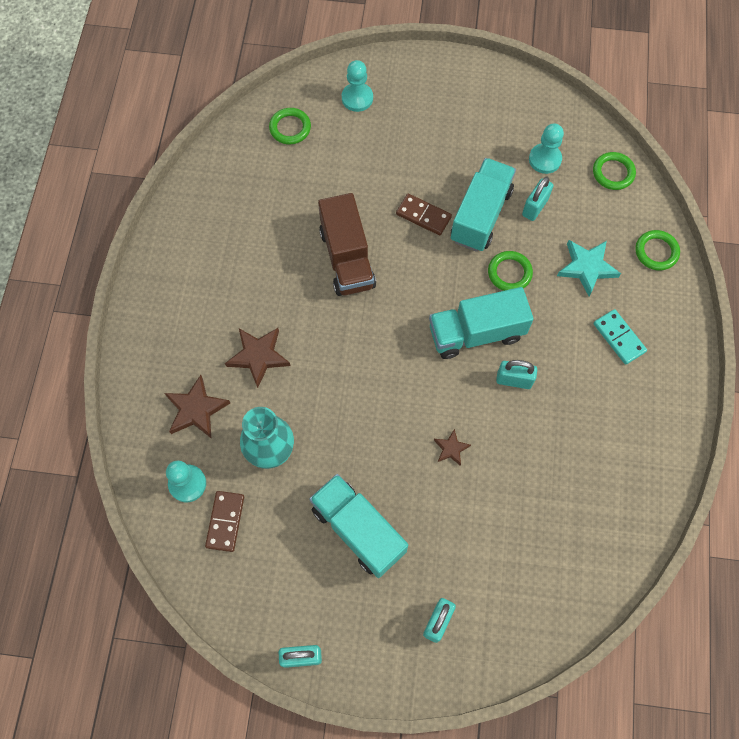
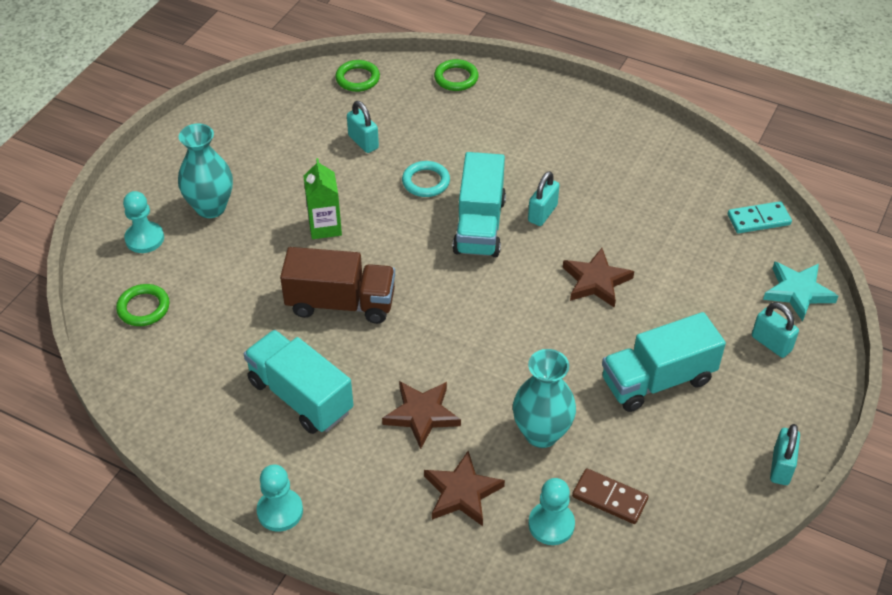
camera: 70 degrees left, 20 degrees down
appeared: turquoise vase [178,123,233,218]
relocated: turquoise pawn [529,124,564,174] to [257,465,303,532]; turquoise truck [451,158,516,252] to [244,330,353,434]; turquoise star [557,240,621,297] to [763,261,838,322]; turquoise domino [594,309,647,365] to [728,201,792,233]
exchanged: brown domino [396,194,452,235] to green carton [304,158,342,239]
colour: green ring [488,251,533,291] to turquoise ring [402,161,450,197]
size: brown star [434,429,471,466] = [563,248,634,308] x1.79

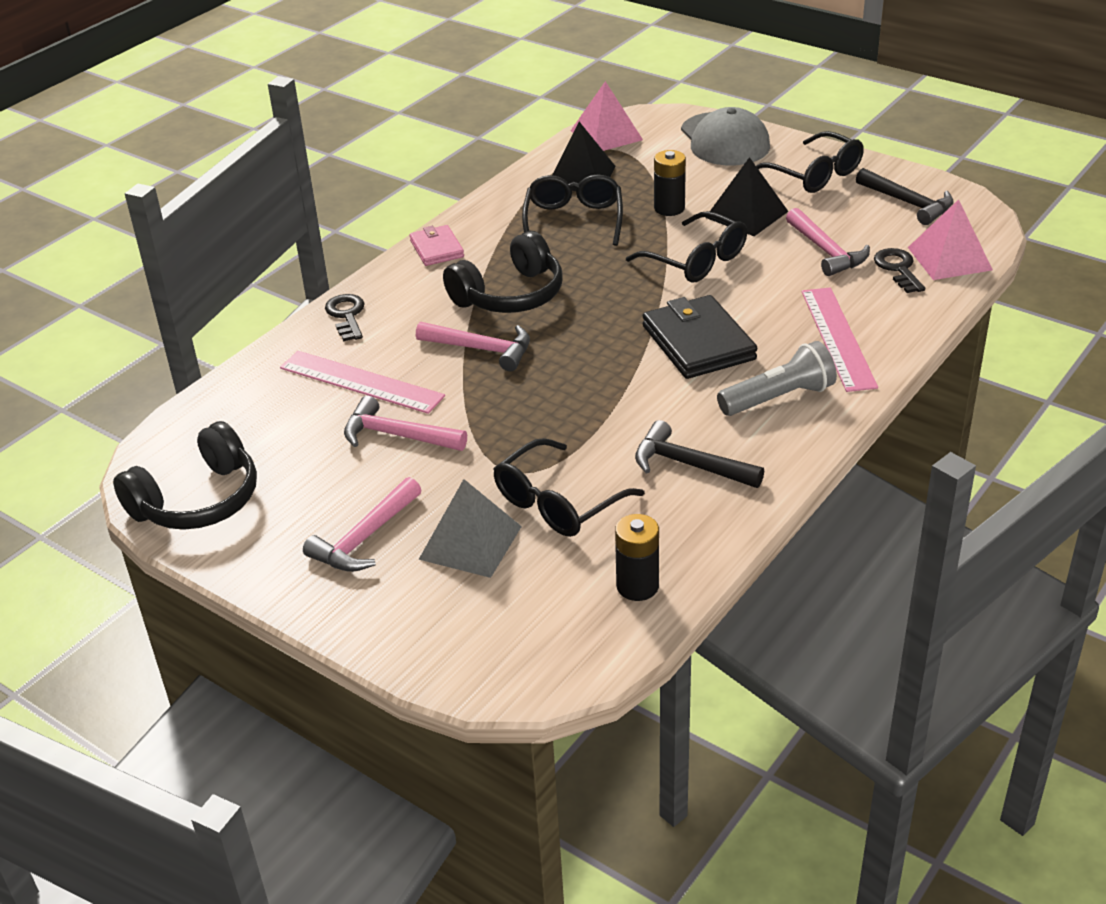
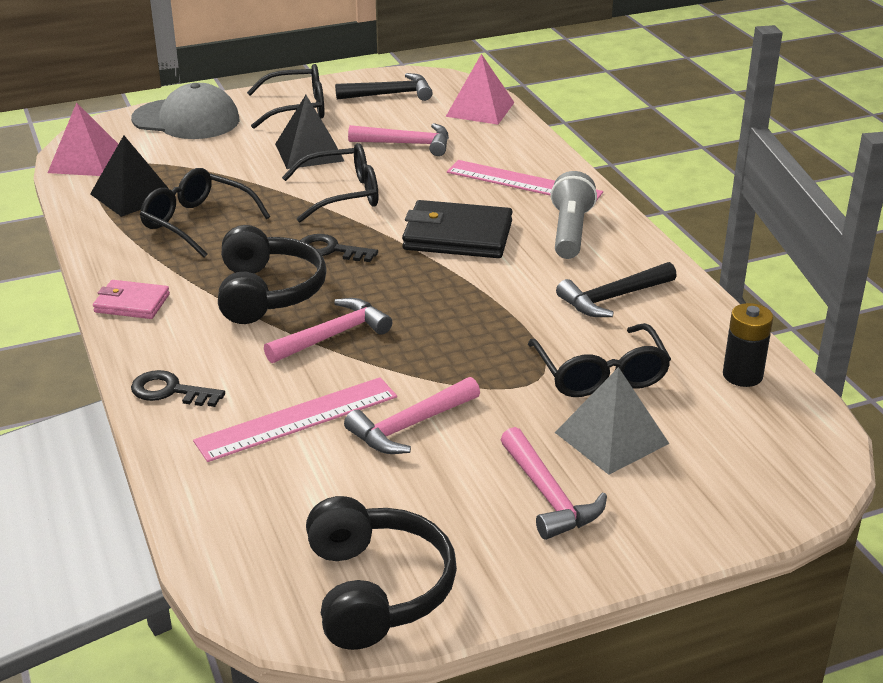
camera: 60 degrees left, 5 degrees down
missing: black battery [654,150,686,216]
relocated: black key [874,248,925,293] to [300,234,378,262]

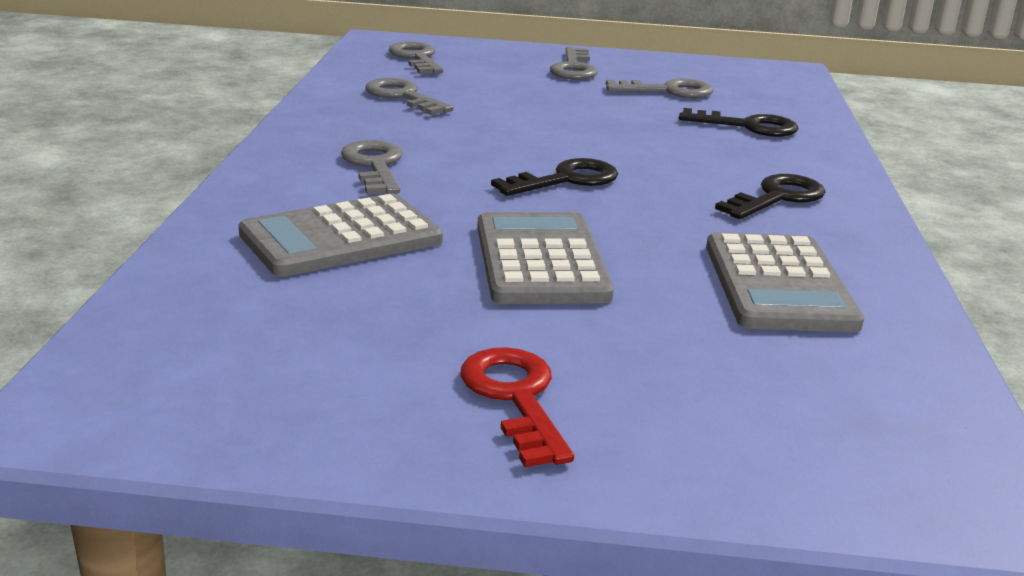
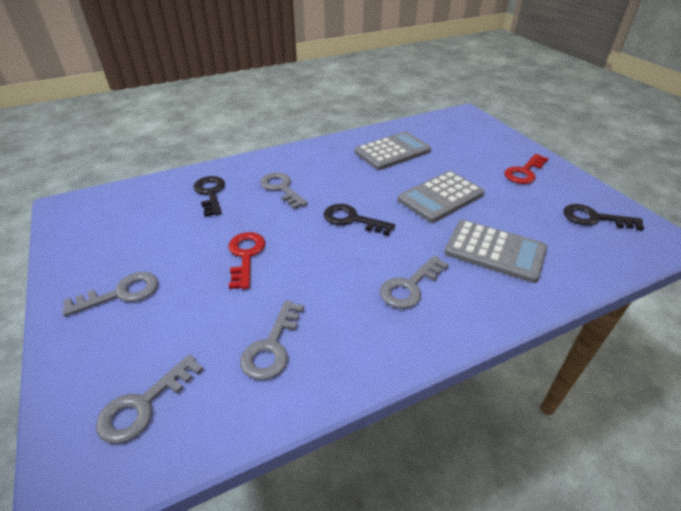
camera: 120 degrees left, 15 degrees up
appeared: red key [228,232,265,289]
relocated: grey key [606,78,713,98] to [260,172,308,209]; black key [715,174,825,219] to [563,204,644,231]

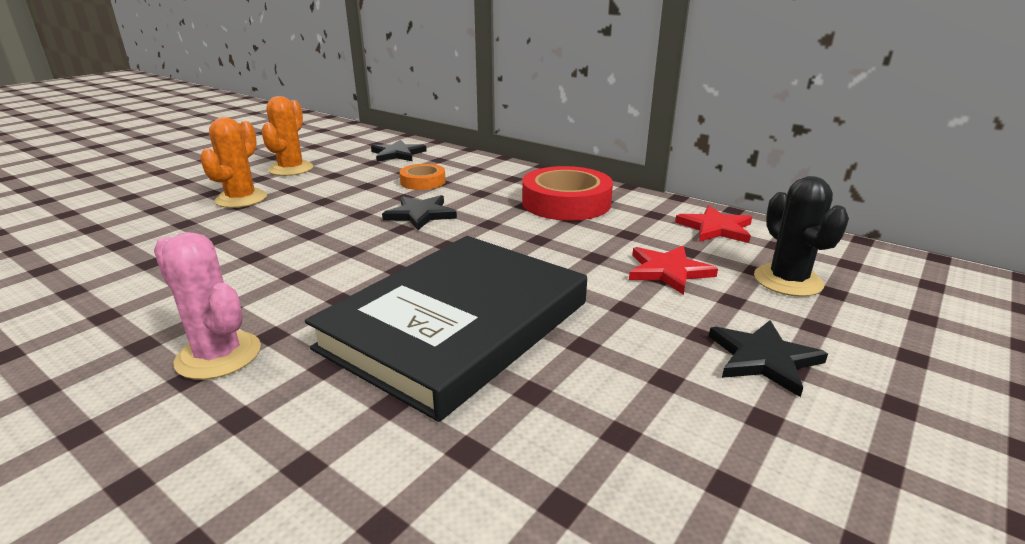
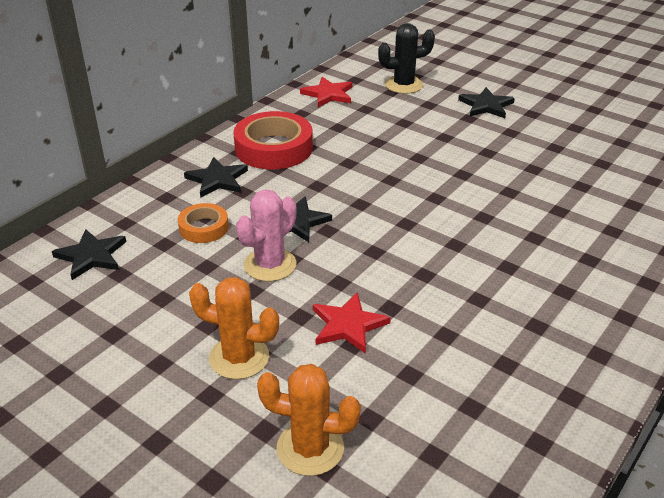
camera: 90 degrees left, 10 degrees up
missing: black book [305,236,587,422]
appeared: black star [184,157,248,198]
relocated: orange cactus [261,96,314,176] to [257,364,361,476]; pink cactus [154,232,261,380] to [236,189,297,281]; red star [629,246,718,295] to [313,292,391,354]

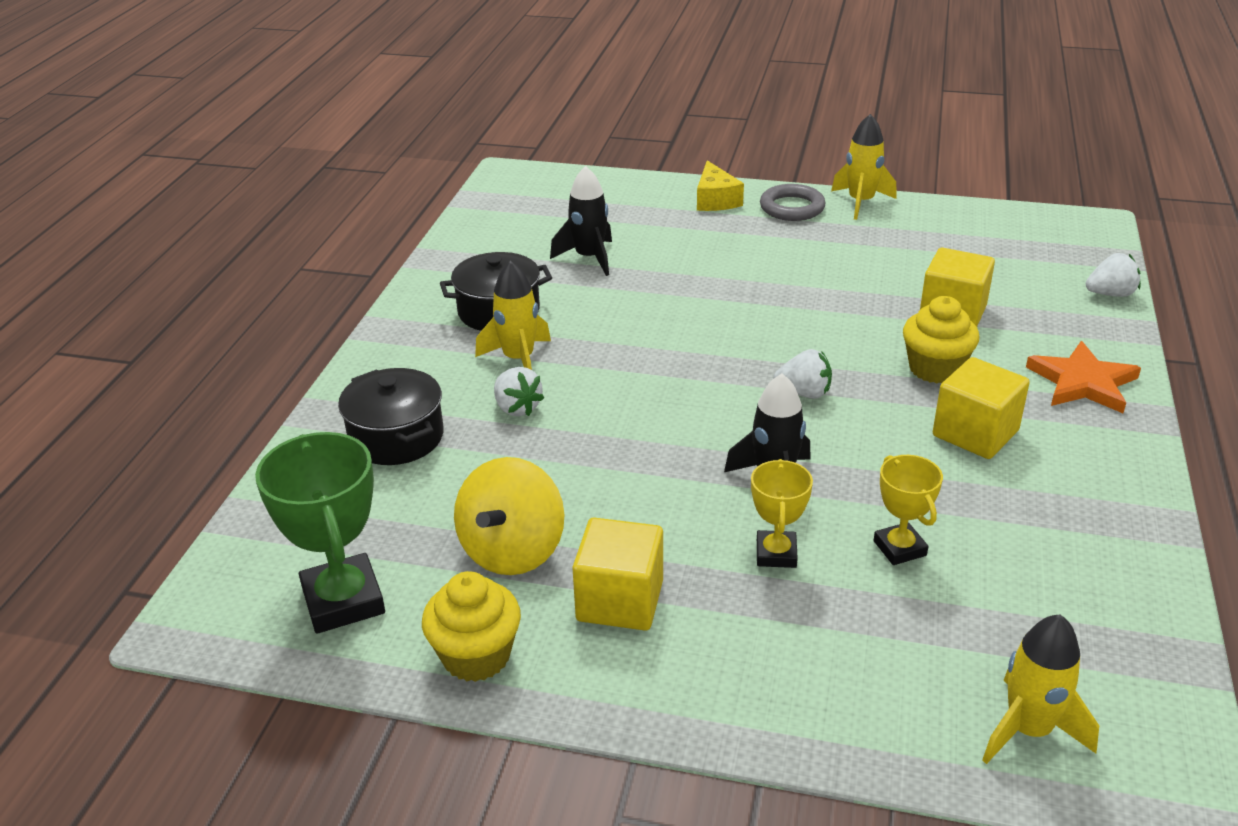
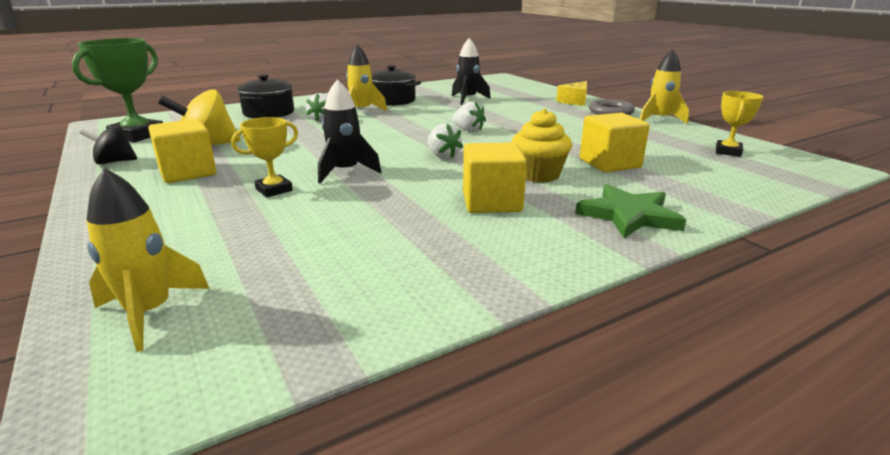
camera: 45 degrees right, 10 degrees down
relocated: white strawberry [1086,253,1141,297] to [452,101,486,132]; yellow trophy [873,455,943,565] to [716,91,763,157]
exchanged: yellow cupcake [422,571,521,682] to black spinning top [79,125,137,165]
colour: orange star [1026,341,1141,413] to green star [575,184,686,238]

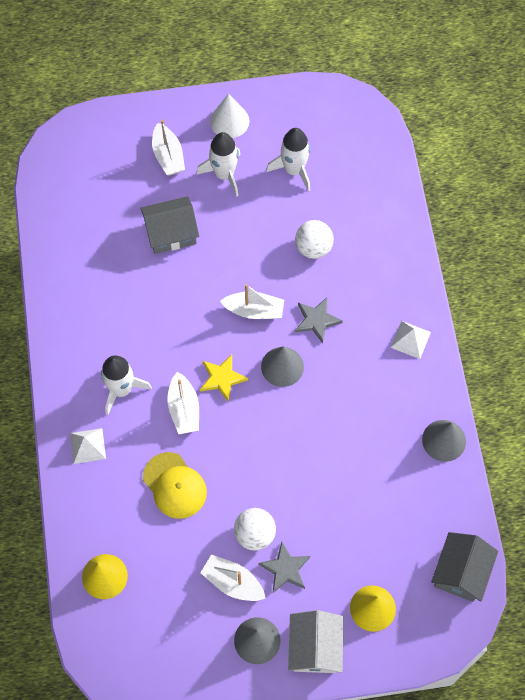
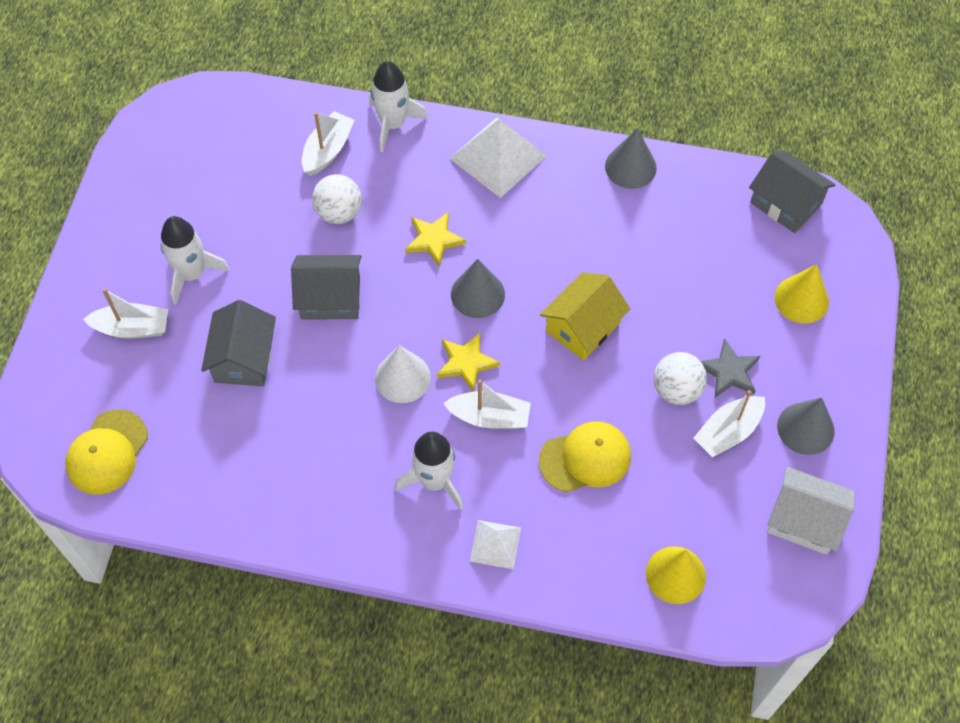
camera: 70 degrees left, 5 degrees down
appeared: grey house [291,255,361,320]; yellow house [540,272,630,361]; yellow cap [65,409,148,495]
relocated: white cone [210,93,250,138] to [375,345,431,403]; white rocket [266,128,310,191] to [369,61,428,152]; white boat [220,284,284,319] to [302,111,355,176]; white house [288,610,343,673] to [767,467,855,555]
colour: grey star [295,298,343,344] to yellow star [405,212,466,267]
size: white pyramid [390,321,431,359] = [449,118,547,198] x1.80

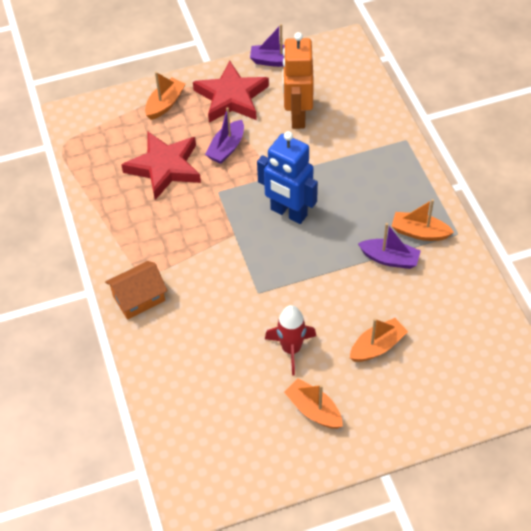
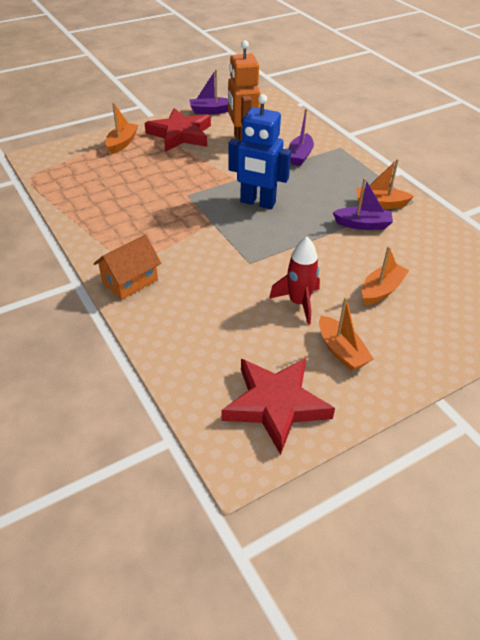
camera: 15 degrees left, 10 degrees down
relocated: purple boat [205,107,244,164] to [288,109,314,166]; red star [121,132,201,200] to [222,358,335,455]
spun: orange boat [284,378,343,429] = [319,297,373,371] 150 degrees counterclockwise

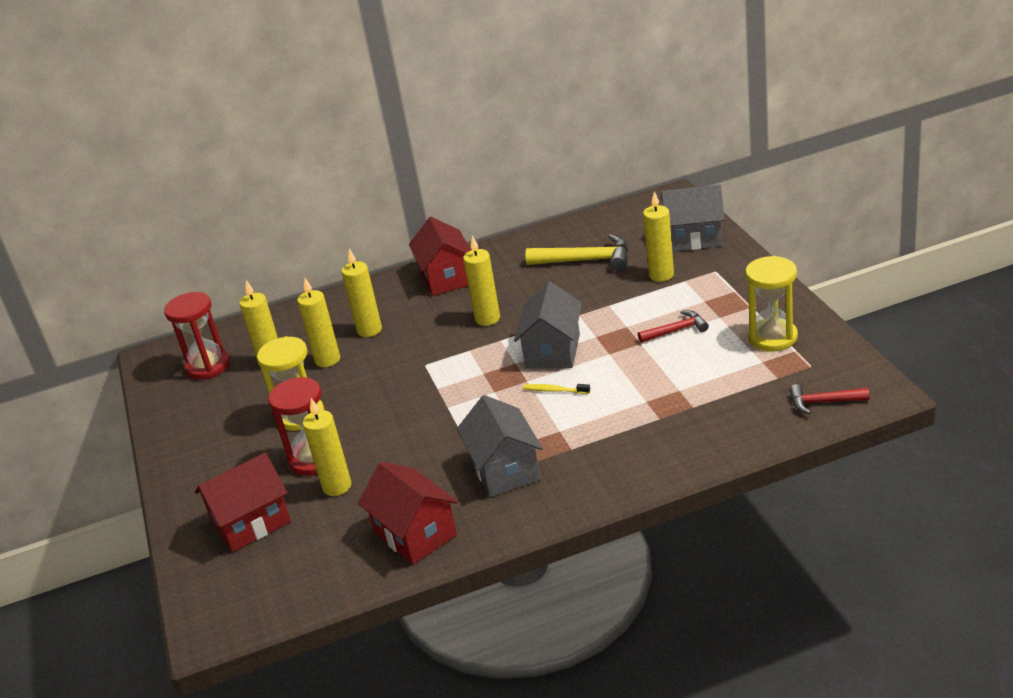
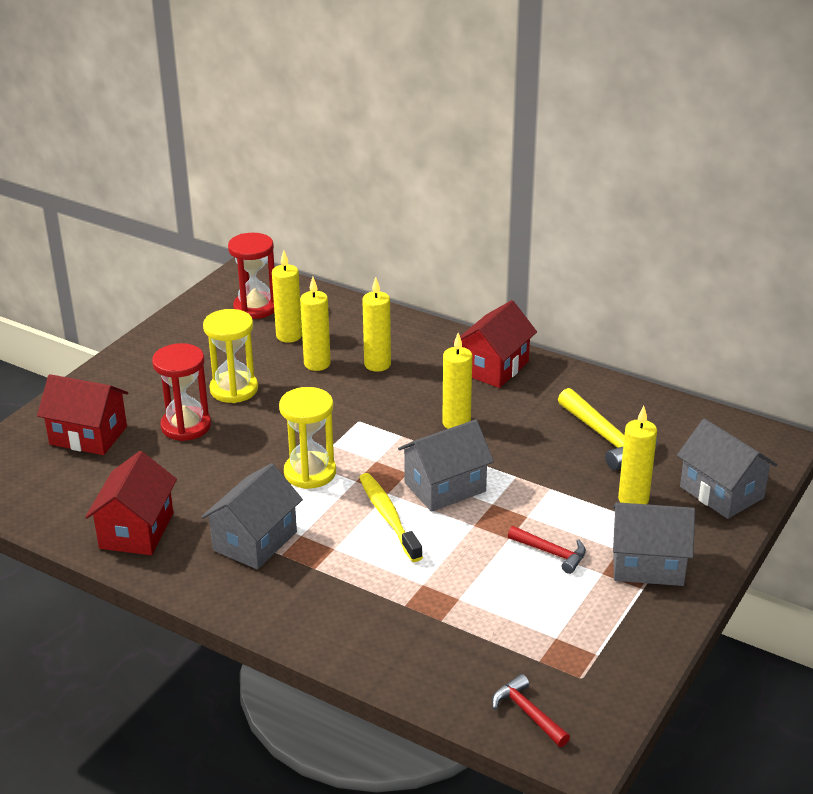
camera: 45 degrees right, 0 degrees up
missing: yellow candle [302,398,352,496]
appeared: grey house [613,502,695,586]
relocated: yellow hourglass [746,256,798,351] to [279,387,336,489]
size: yellow toothbrush [523,384,590,394] = [359,473,423,562] x1.85

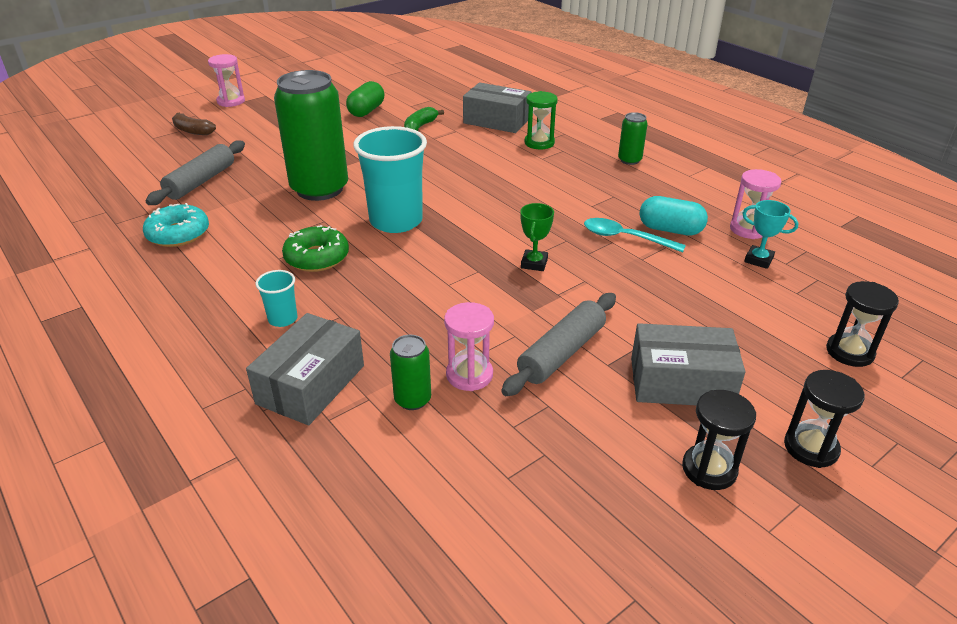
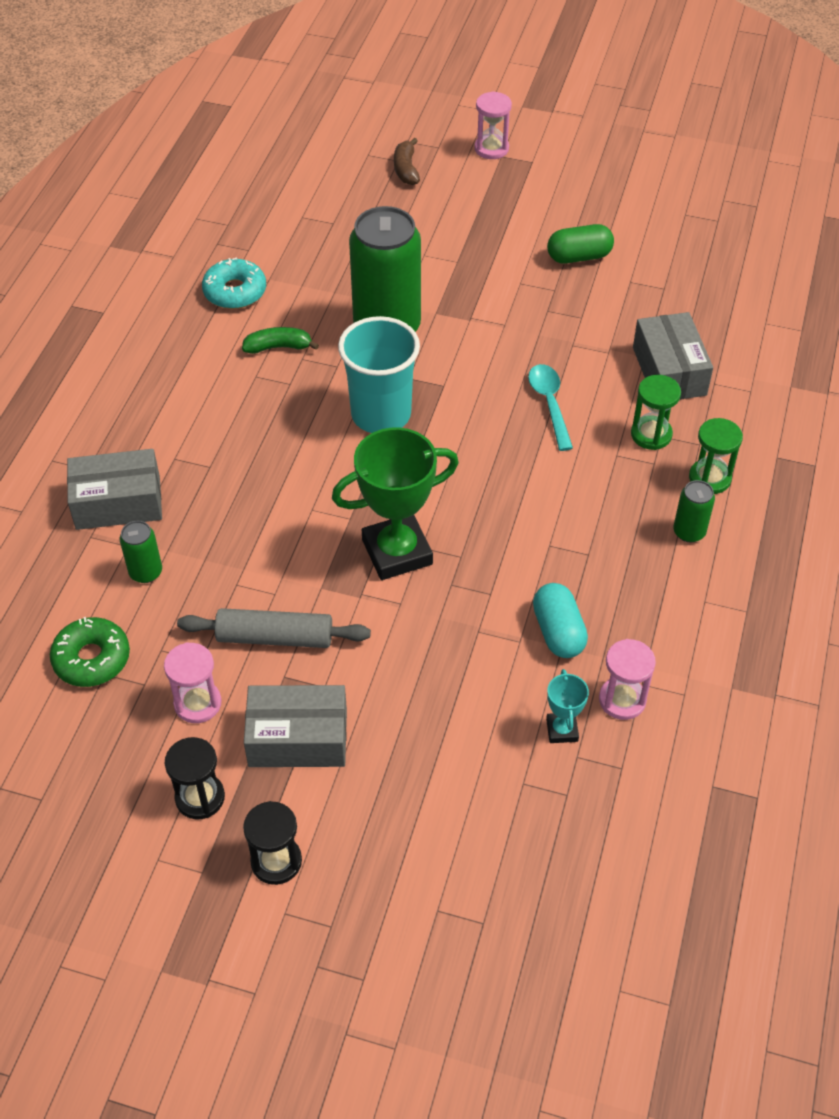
camera: 55 degrees right, 15 degrees up
missing: grey rolling pin [146,140,245,205]; turquoise cup [255,270,298,327]; black hourglass [826,281,899,367]
appeared: green hourglass [689,418,743,494]
relocated: green banana [404,107,444,131] to [242,327,319,354]; turquoise spoon [584,218,686,252] to [528,364,573,451]; green donut [282,225,349,272] to [50,617,130,687]; pink hourglass [444,302,494,391] to [164,642,221,723]
spun: grey box [631,323,745,405] = [244,685,347,767] 60 degrees counterclockwise
size: green trophy [520,203,554,271] = [332,427,459,580] x2.12

